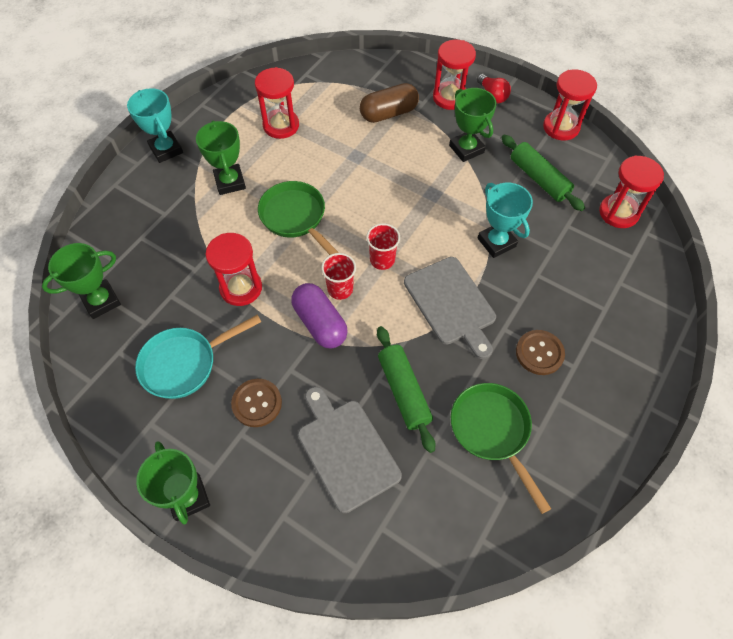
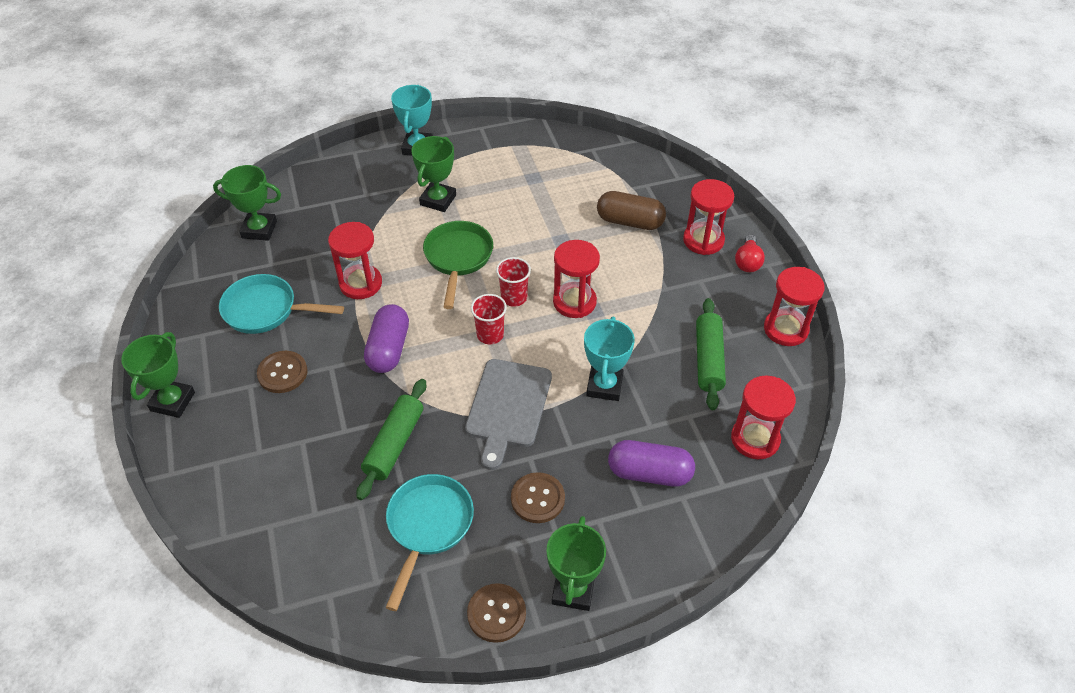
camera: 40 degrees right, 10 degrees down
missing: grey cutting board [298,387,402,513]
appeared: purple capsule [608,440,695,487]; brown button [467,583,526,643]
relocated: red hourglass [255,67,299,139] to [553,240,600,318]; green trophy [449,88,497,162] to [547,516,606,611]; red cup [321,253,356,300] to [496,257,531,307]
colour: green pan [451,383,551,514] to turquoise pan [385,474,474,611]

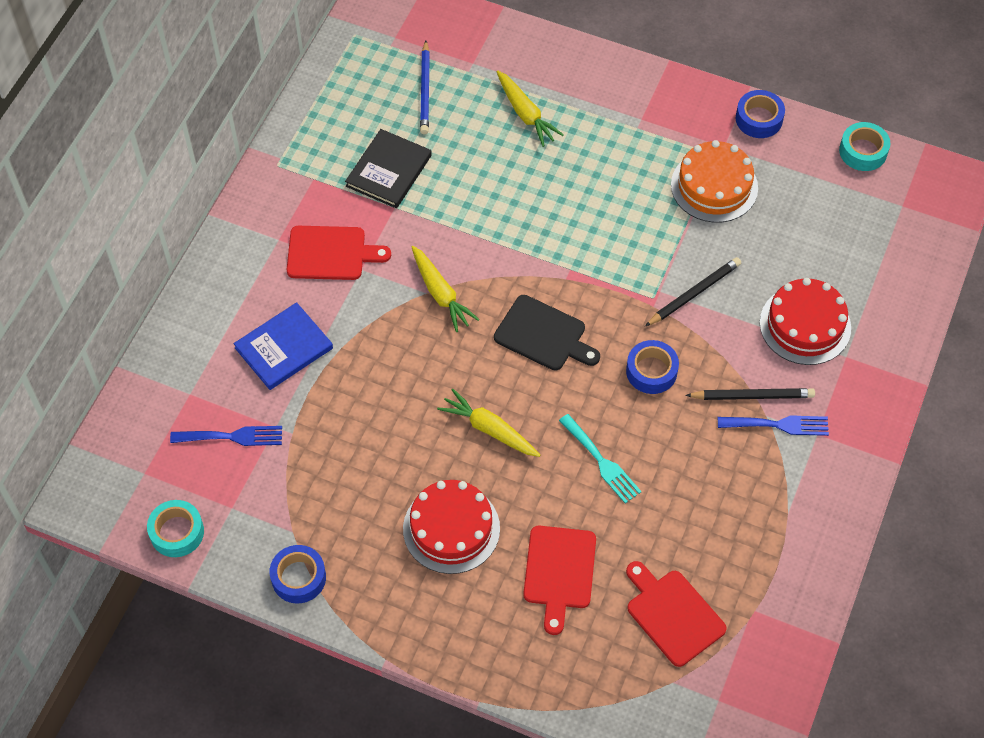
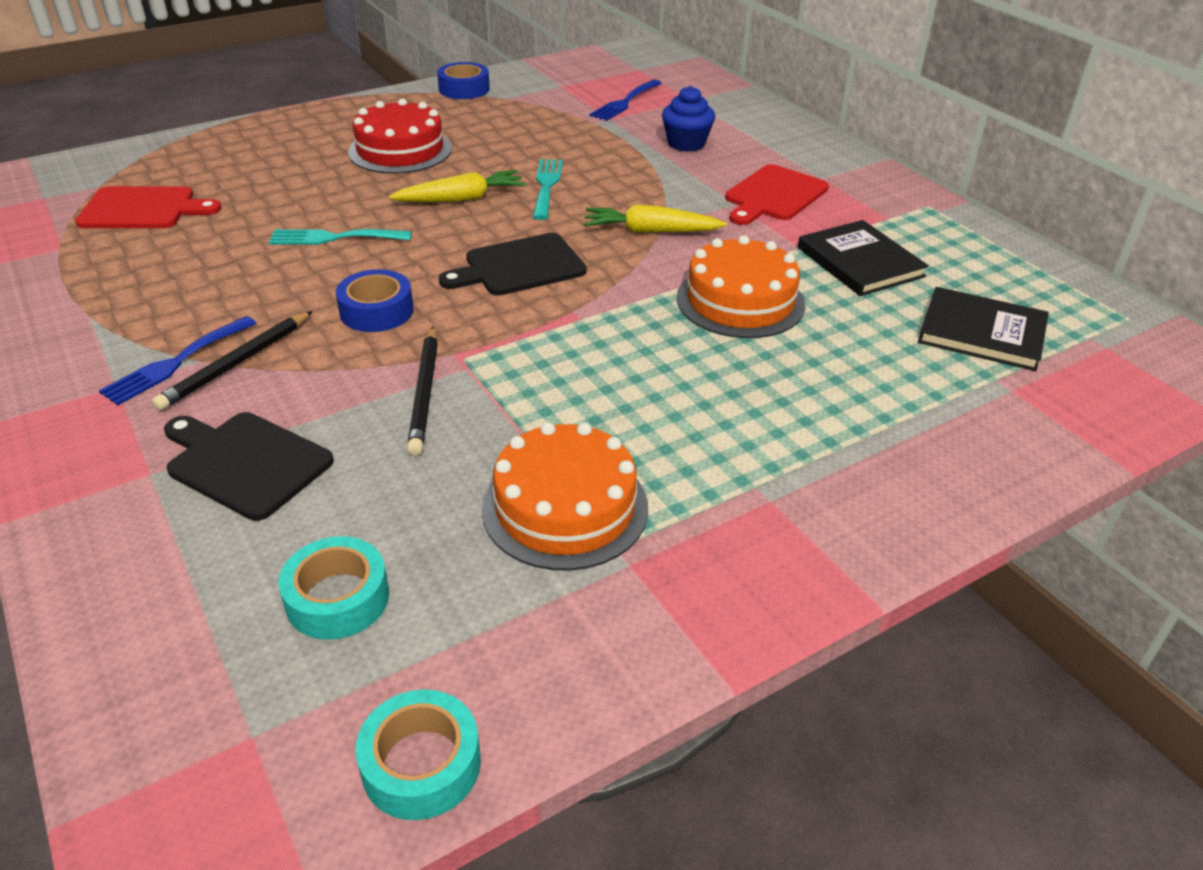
camera: 125 degrees right, 20 degrees down
missing: yellow carrot [497,71,564,147]; blue tape [736,90,785,138]; red cutting board [523,526,596,635]
appeared: turquoise fork [533,159,563,220]; orange cake [677,235,805,338]
relocated: turquoise tape [147,500,204,557] to [278,536,389,640]
exchanged: blue pencil [420,40,430,134] to black book [918,287,1049,371]; red cake [760,278,851,365] to black cutting board [164,412,334,521]; blue book [234,302,333,390] to blue cupcake [662,86,715,152]

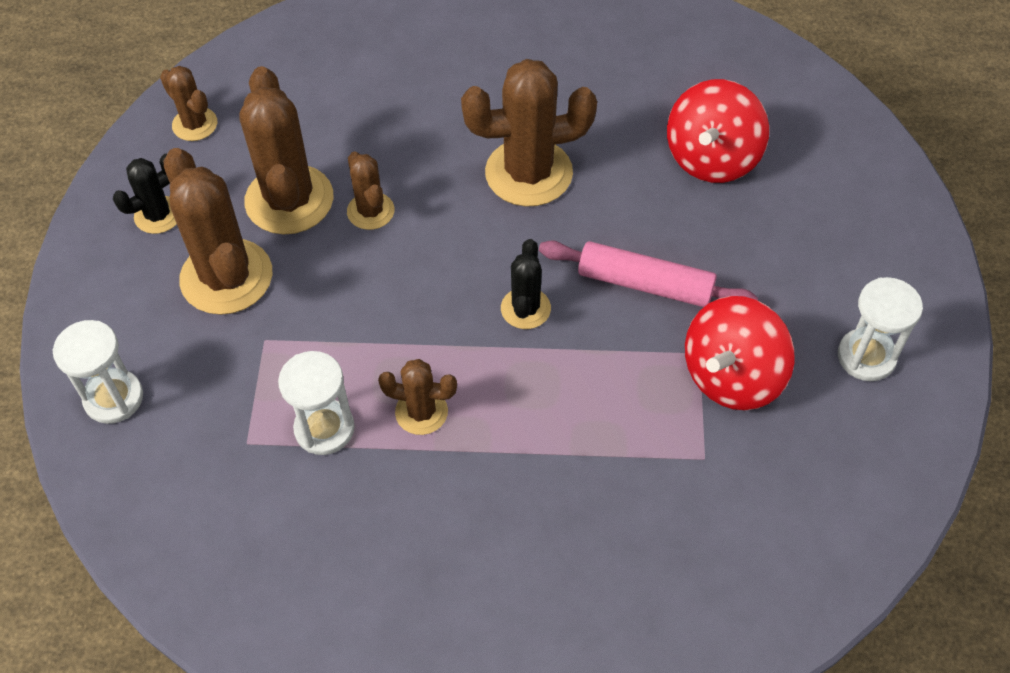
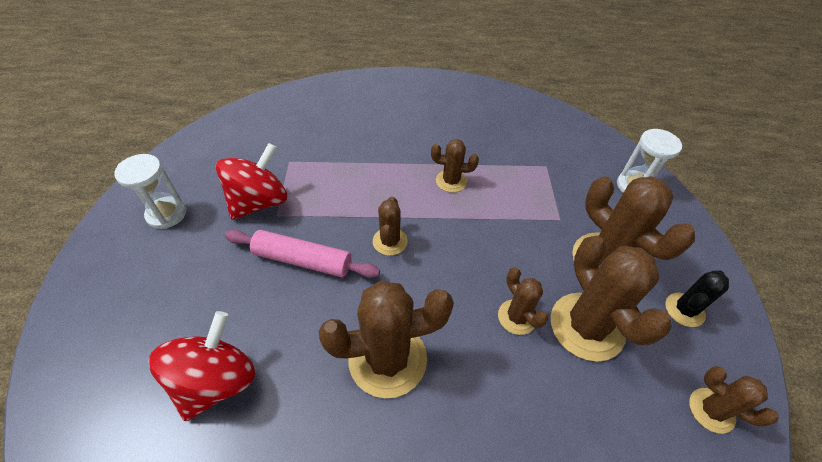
camera: 175 degrees right, 5 degrees down
missing: white hourglass [278,351,355,455]
colour: black cactus [501,239,551,329] to brown cactus [373,197,408,256]

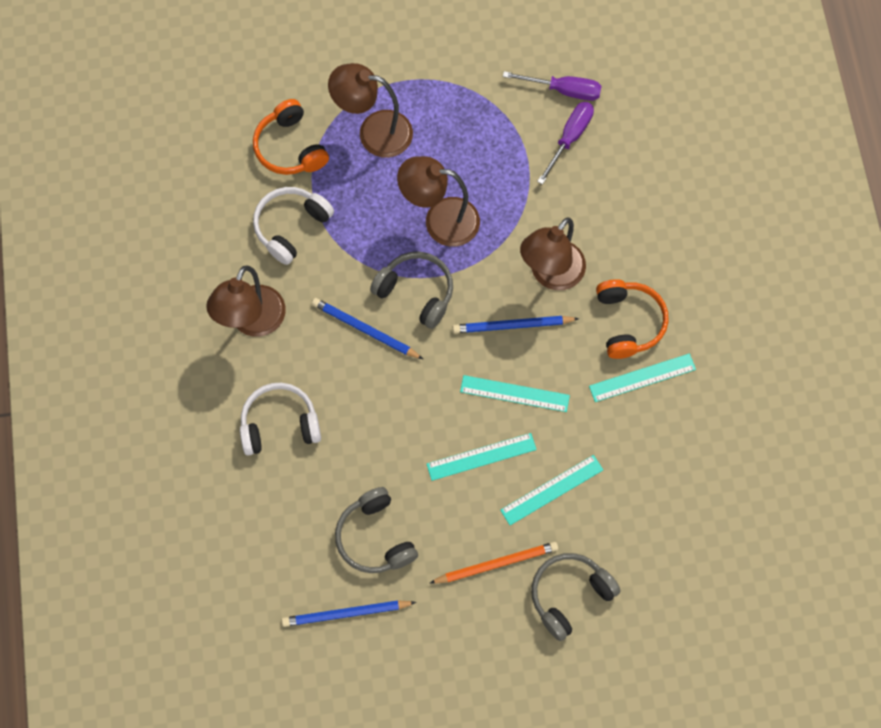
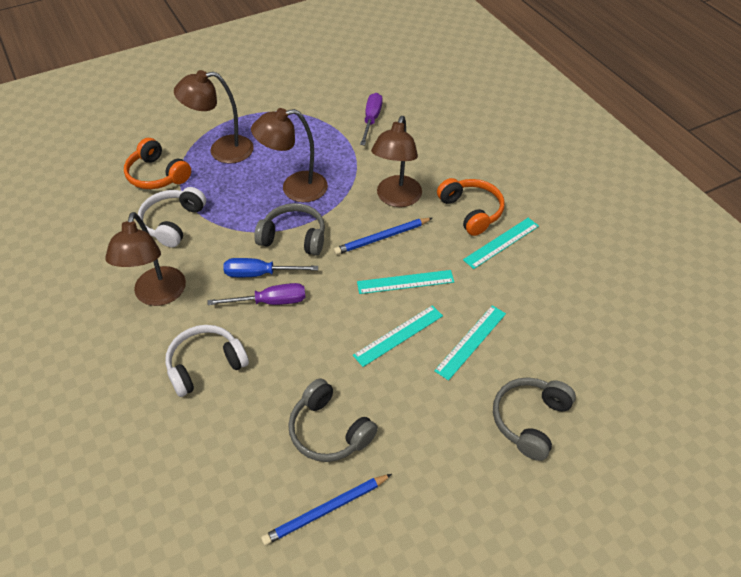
camera: 20 degrees left, 20 degrees down
missing: orange pencil [430,542,558,584]
relocated: purple screwdriver [503,71,602,101] to [208,283,306,305]
exchanged: blue pencil [312,298,423,359] to blue screwdriver [223,258,318,277]

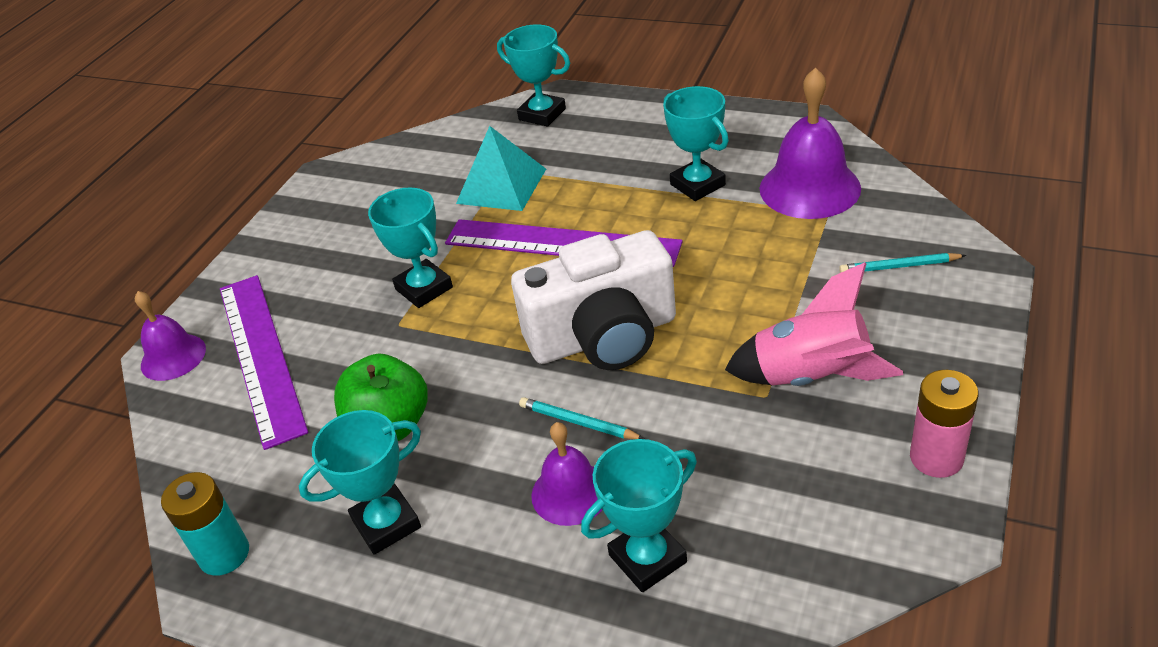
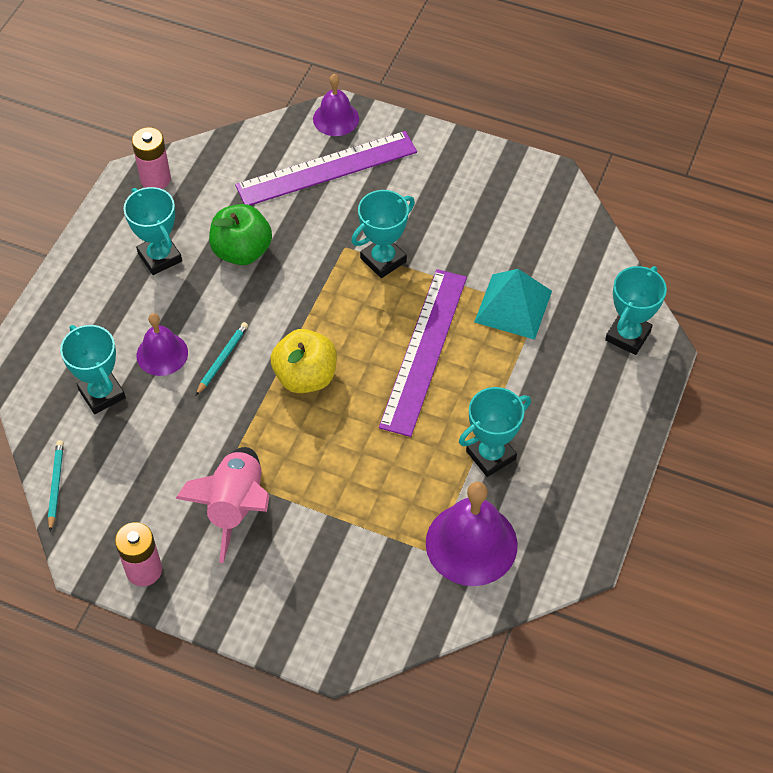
camera: 85 degrees right, 15 degrees up
relocated: turquoise pencil [839,253,966,273] to [48,440,64,532]
exchanged: white camera [511,230,676,370] to yellow apple [271,329,337,393]
colour: turquoise battery [161,472,249,576] to pink battery [132,127,171,189]

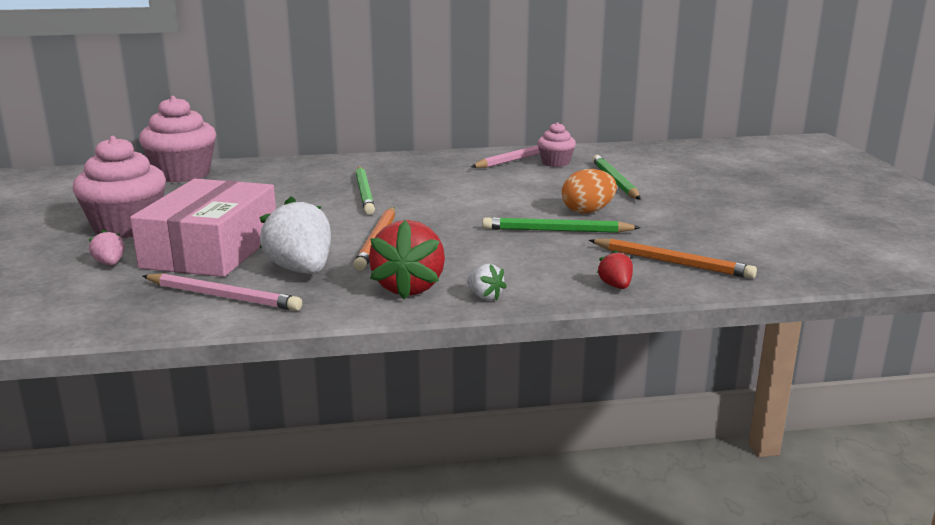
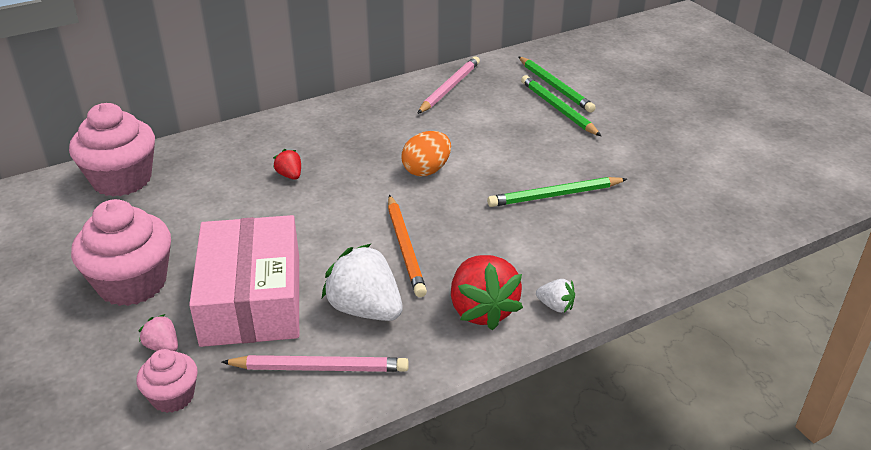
camera: 20 degrees left, 15 degrees up
missing: orange pencil [589,239,757,279]
relocated: pink cupcake [537,122,576,167] to [137,349,198,413]; green pencil [356,166,375,214] to [518,56,596,112]; orange egg [562,169,617,213] to [402,131,451,176]; red strawberry [597,250,633,289] to [273,149,301,180]

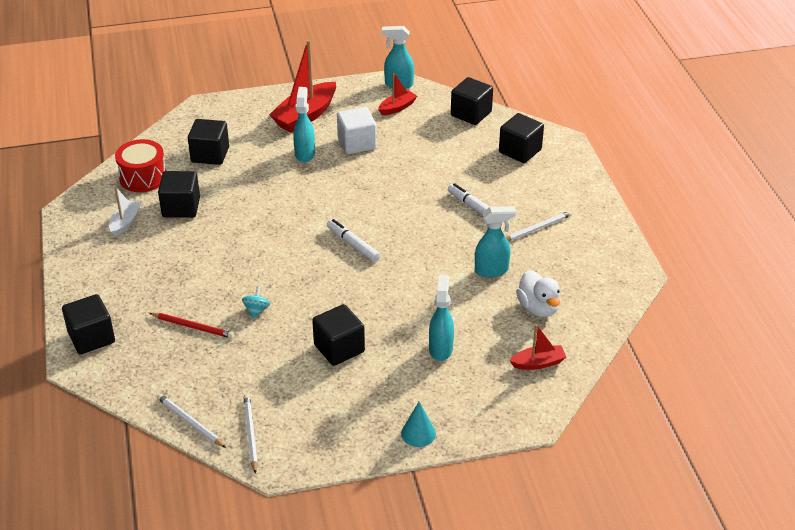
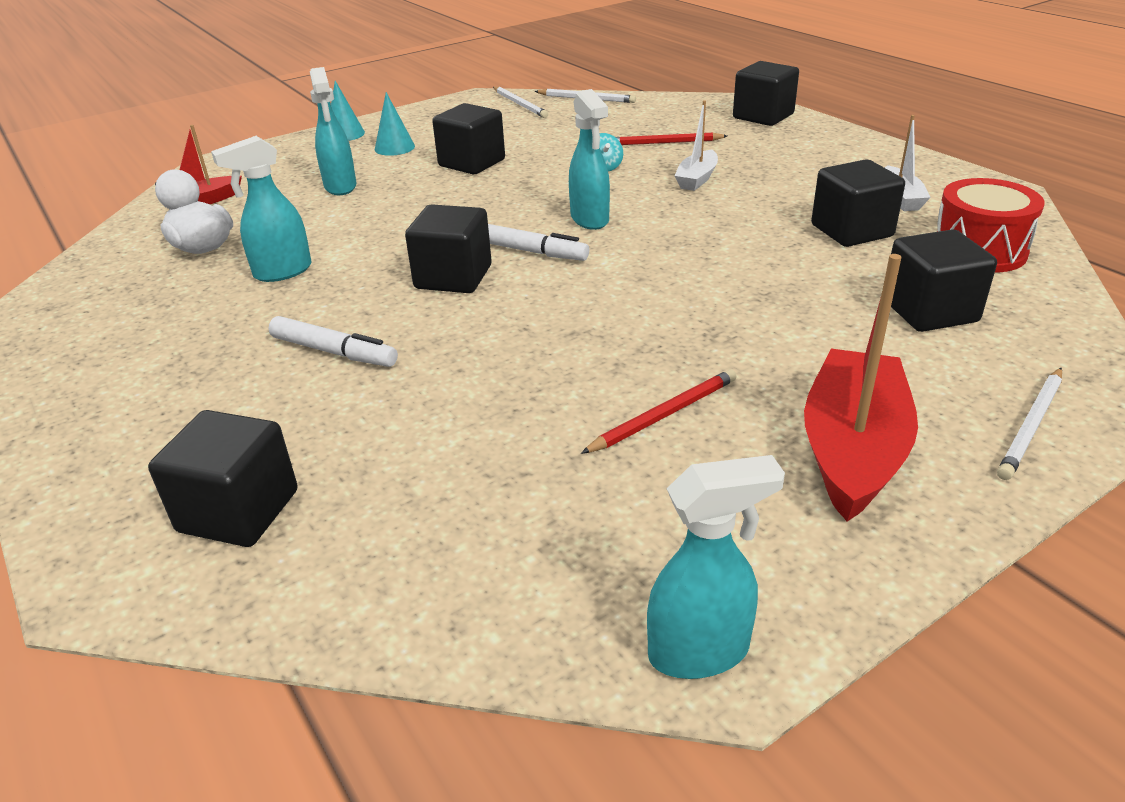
camera: 160 degrees right, 5 degrees down
missing: red boat [378,72,417,115]
appeared: turquoise cone [375,92,415,156]; white boat [674,100,718,191]
relocated: black cube [451,77,493,125] to [405,204,492,293]; turquoise spray bottle [293,87,315,163] to [569,89,610,230]; white pencil [506,211,572,241] to [997,368,1062,480]
exchanged: white cube [337,107,376,154] to red pencil [581,369,737,454]

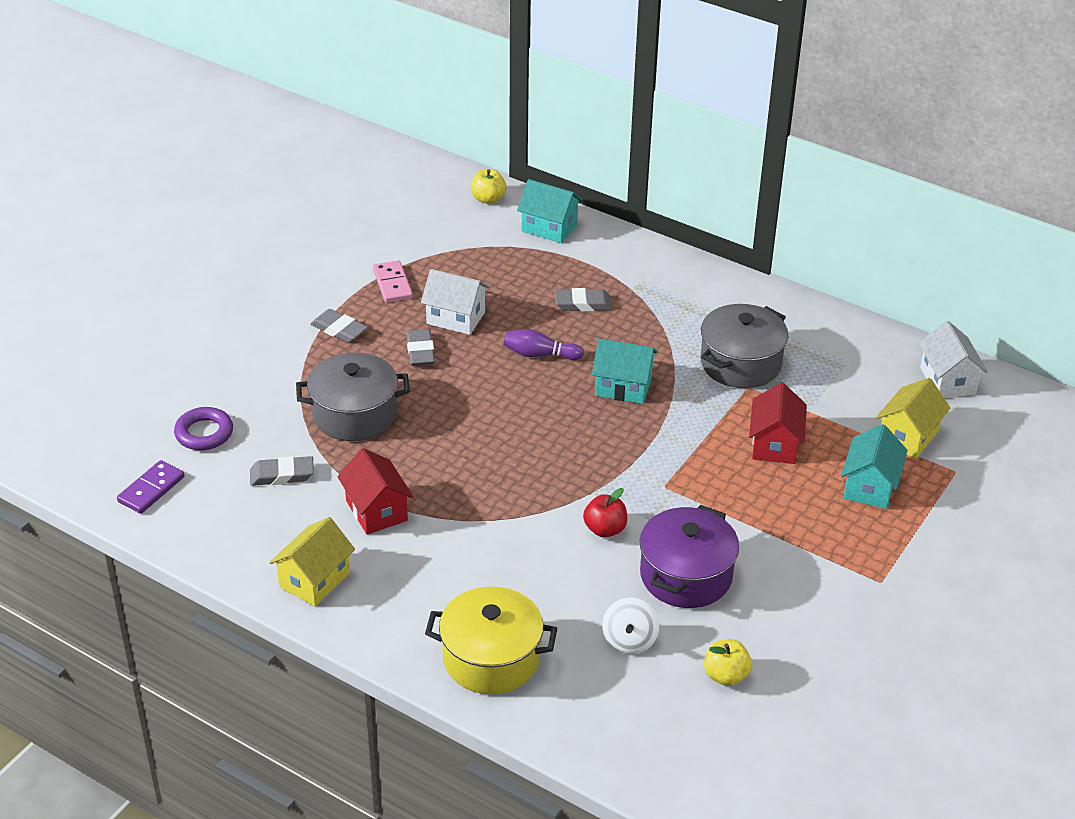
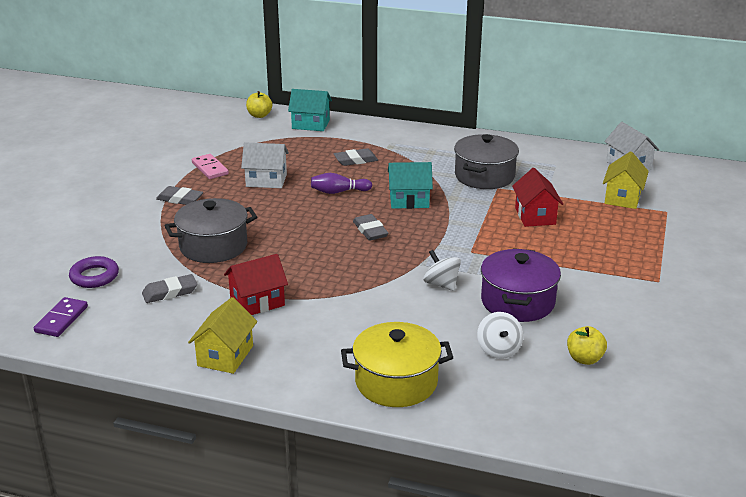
camera: 15 degrees left, 10 degrees down
missing: turquoise house [841,424,908,509]
relocated: grey eraser [406,329,435,366] to [353,214,389,241]
exchanged: red apple [583,488,627,538] to white spinning top [423,250,461,291]
spun: red house [337,448,414,535] = [224,254,288,315] 75 degrees counterclockwise

